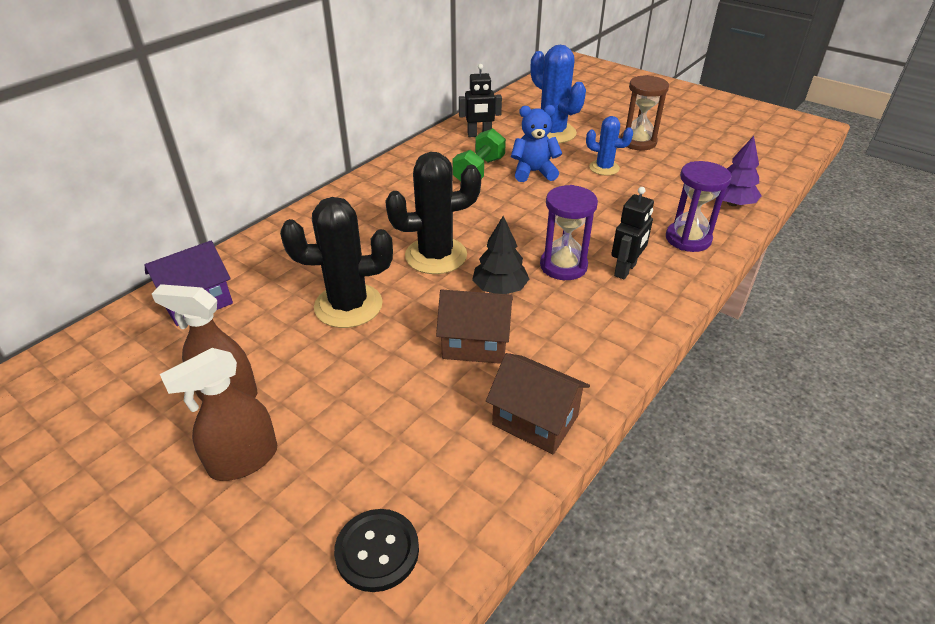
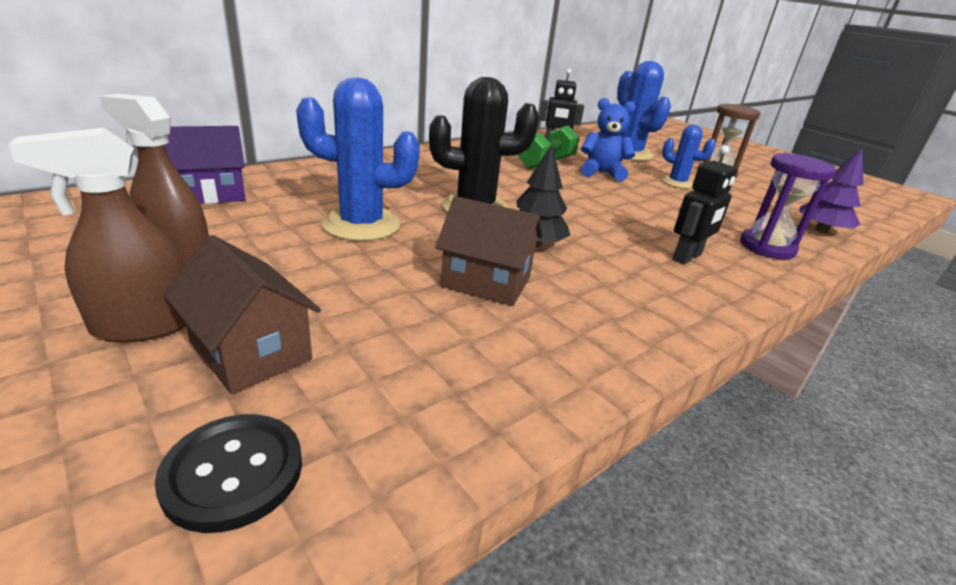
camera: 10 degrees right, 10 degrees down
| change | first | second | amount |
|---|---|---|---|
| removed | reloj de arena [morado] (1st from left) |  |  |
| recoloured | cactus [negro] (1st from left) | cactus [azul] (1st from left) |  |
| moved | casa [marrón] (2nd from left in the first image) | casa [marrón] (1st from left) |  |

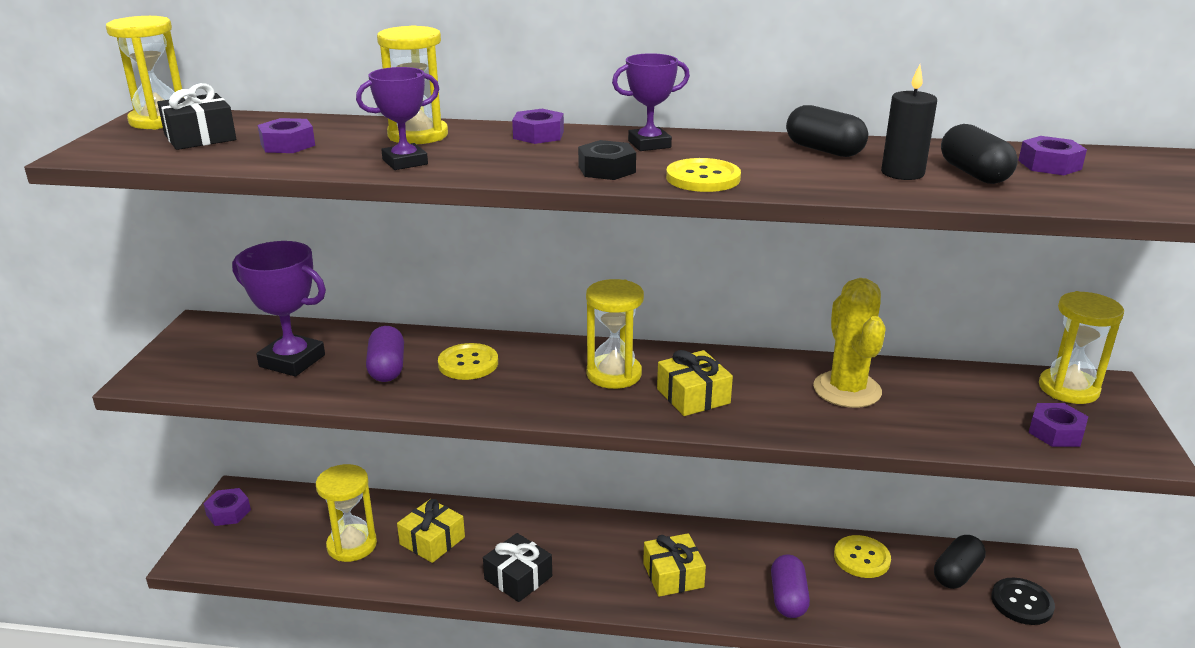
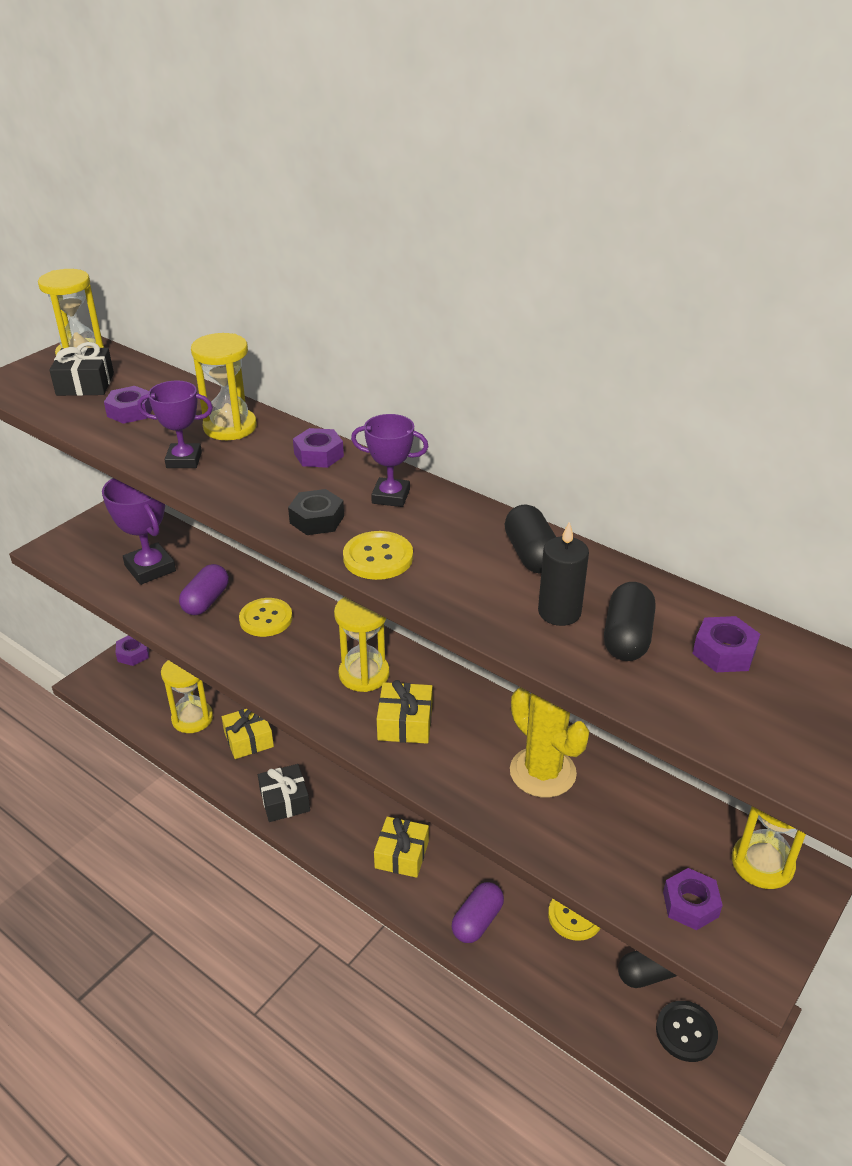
camera: 30 degrees right, 10 degrees up
| change | first | second | amount |
|---|---|---|---|
| turned | cactus [amarillo] |  | 60 degrees counterclockwise |

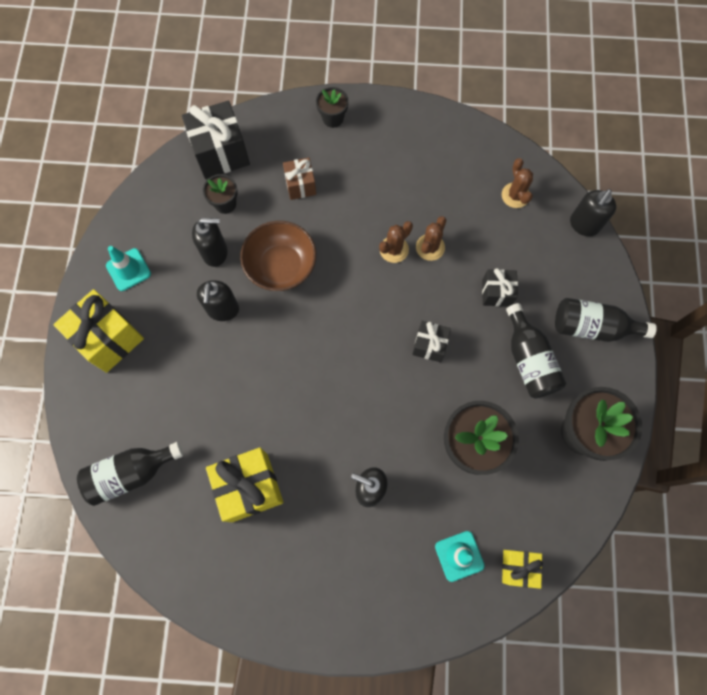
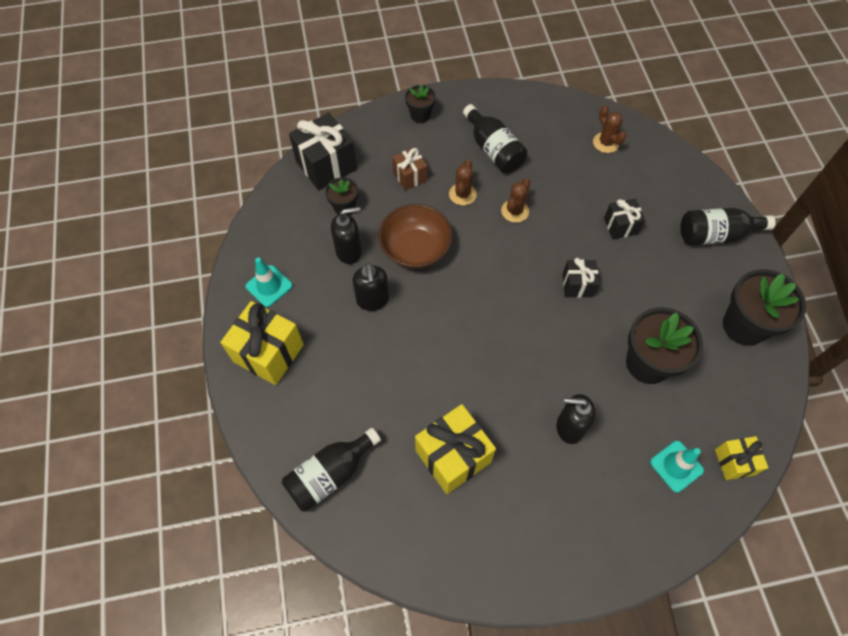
camera: 15 degrees left, 10 degrees down
| change | first | second | amount |
|---|---|---|---|
| removed | dispensador de jabón [negro] (4th from left) |  |  |
| moved | cactus [marrón] (2nd from left in the first image) | cactus [marrón] (1st from left) |  |
| moved | botella [negro] (2nd from left) |  |  |

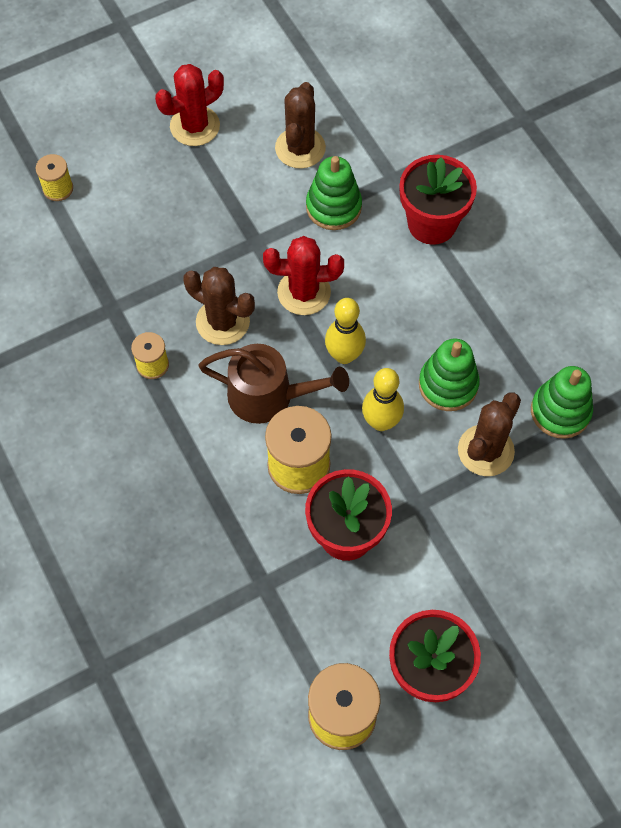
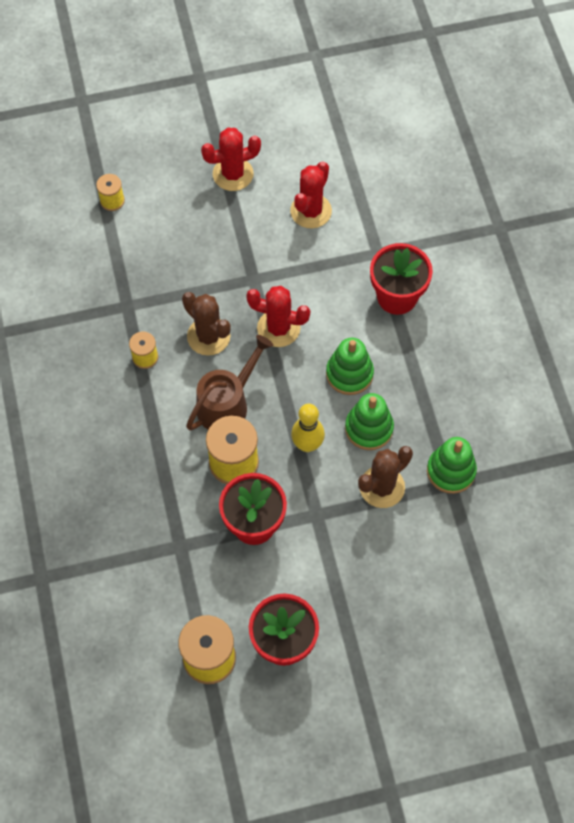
camera: 15 degrees right, 0 degrees up
| change | first | second | amount |
|---|---|---|---|
| recoloured | cactus [marrón] (2nd from left) | cactus [rojo] (3rd from left) |  |
| moved | juguete apilable [verde] (1st from left) |  |  |
| removed | bolo [amarillo] (1st from left) |  |  |
| turned | regadera [marrón] |  | 75 degrees counterclockwise |

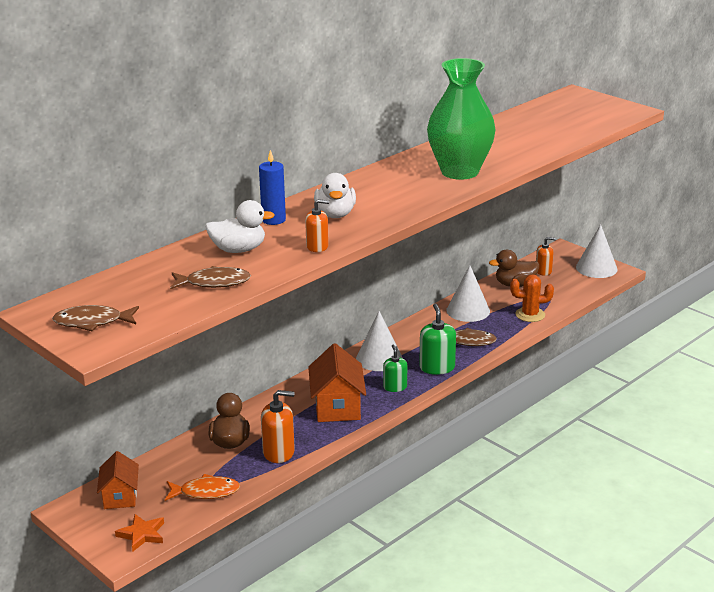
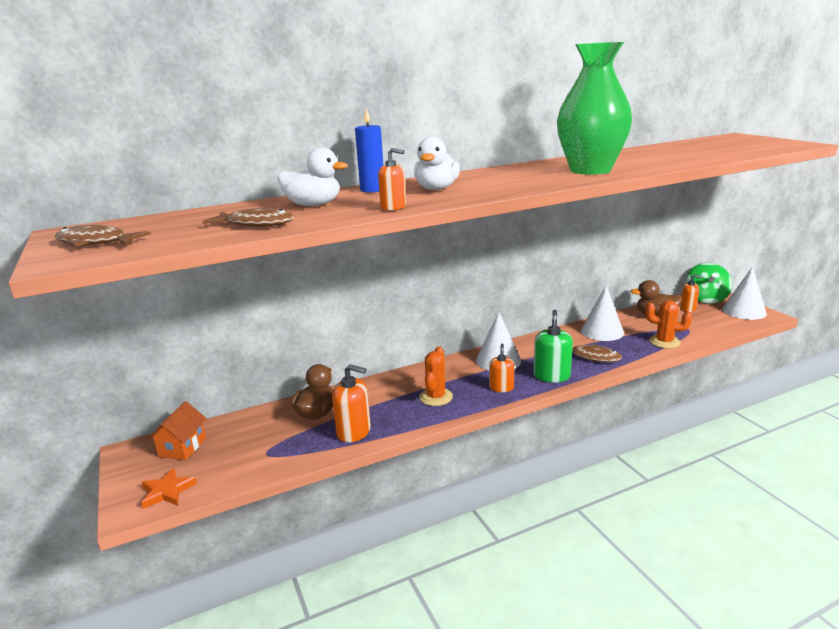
camera: 20 degrees right, 5 degrees down
| change | first | second | amount |
|---|---|---|---|
| replaced | casa [naranja] (2nd from left) | cactus [naranja] (1st from left) |  |
| recoloured | dispensador de jabón [verde] (1st from left) | dispensador de jabón [naranja] (3rd from left) |  |
| removed | pez [naranja] |  |  |
| added |  | peonza [verde] |  |

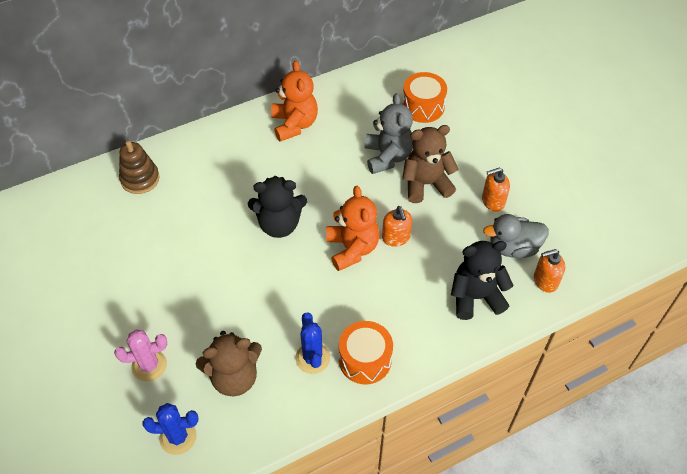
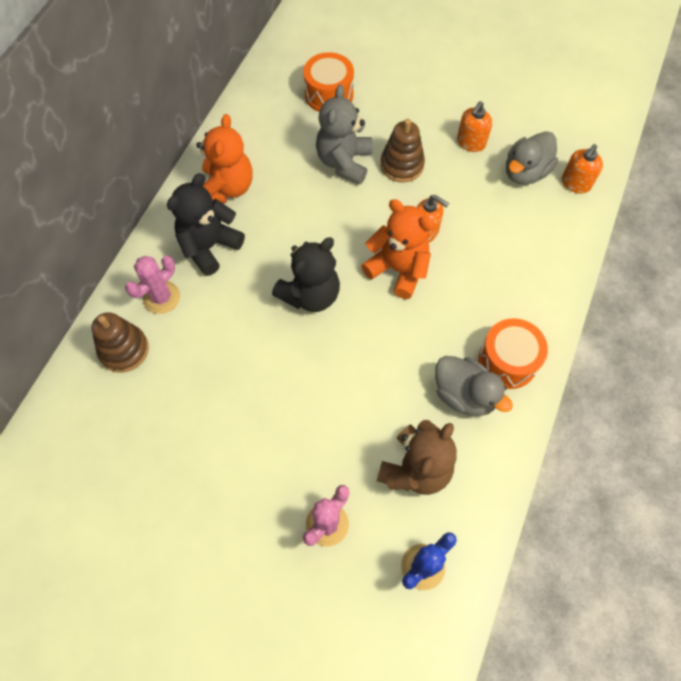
camera: 40 degrees left, 10 degrees up
| change | first | second | amount |
|---|---|---|---|
| turned | osito [naranja] (1st from left) |  | 60 degrees clockwise |
| turned | osito [gris] |  | 120 degrees counterclockwise |
| replaced | osito [marrón] (2nd from left) | juguete apilable [marrón] (2nd from left) |  |
| moved | osito [negro] (2nd from left in the first image) | osito [negro] (1st from left) |  |
| replaced | cactus [azul] (2nd from left) | pato [gris] (1st from left) |  |
| added |  | cactus [rosa] (1st from left) |  |

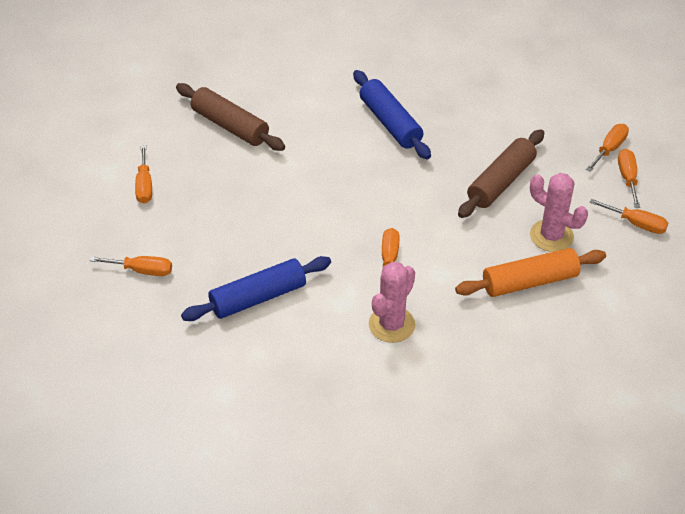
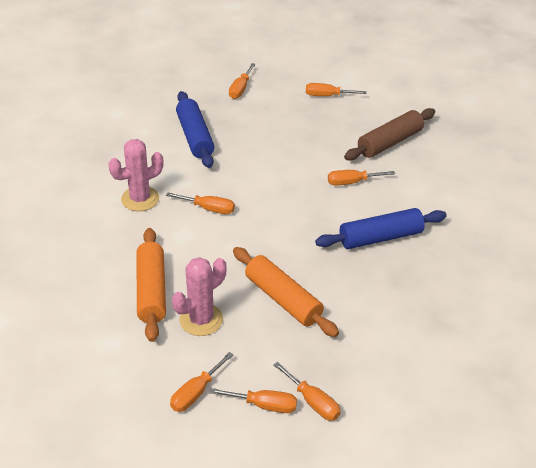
camera: 100 degrees right, 5 degrees down
| change | first | second | amount |
|---|---|---|---|
| recoloured | rodillo [marrón] (2nd from left) | rodillo [naranja] (2nd from left) |  |
| turned | cactus [rosa] (1st from left) |  | 75 degrees counterclockwise |
| added |  | destornillador [naranja] (7th from left) |  |

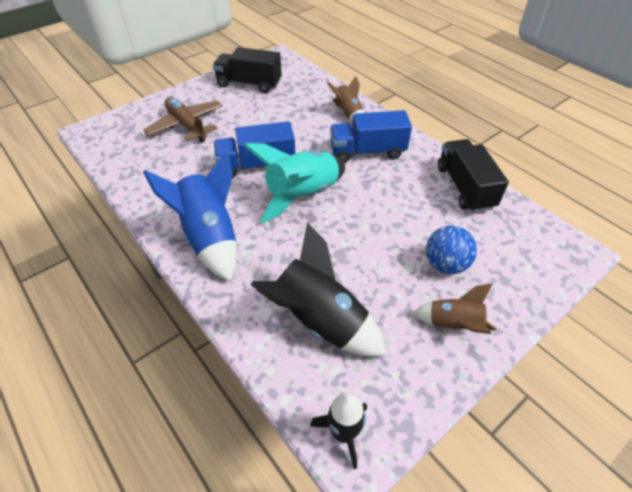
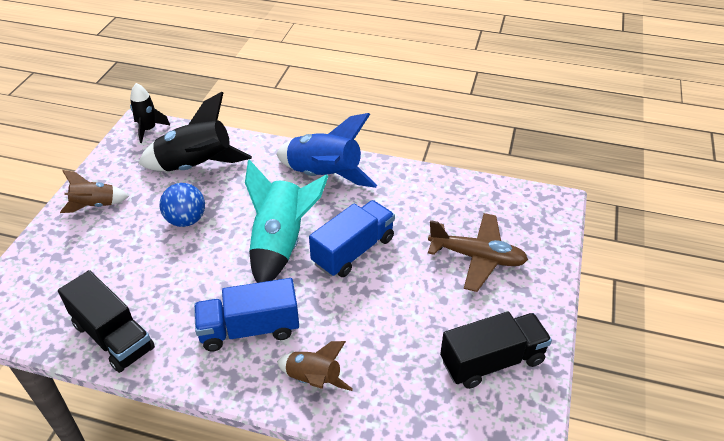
camera: 145 degrees right, 5 degrees down
| change | first | second | amount |
|---|---|---|---|
| turned | camión [azul] (2nd from left in the first image) | camión [azul] (1st from left) | 150 degrees counterclockwise |
| moved | pelota [azul] |  |  |

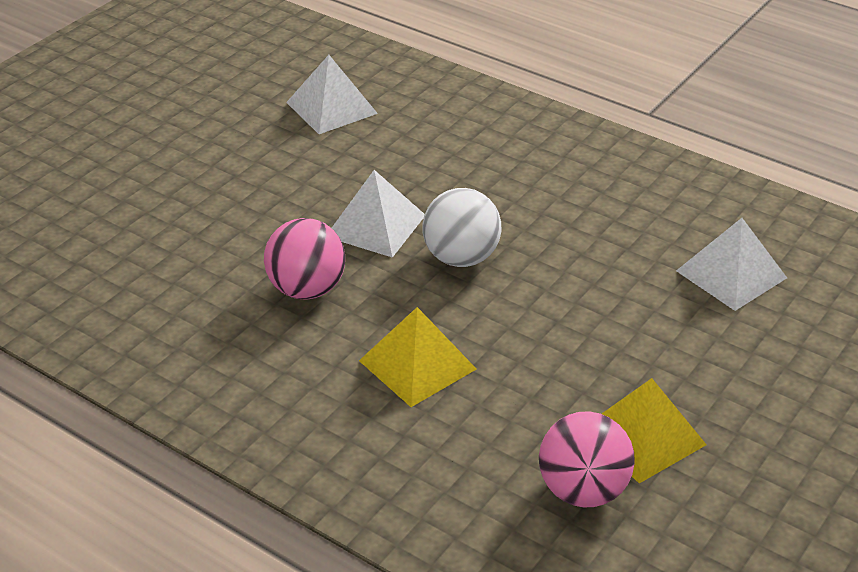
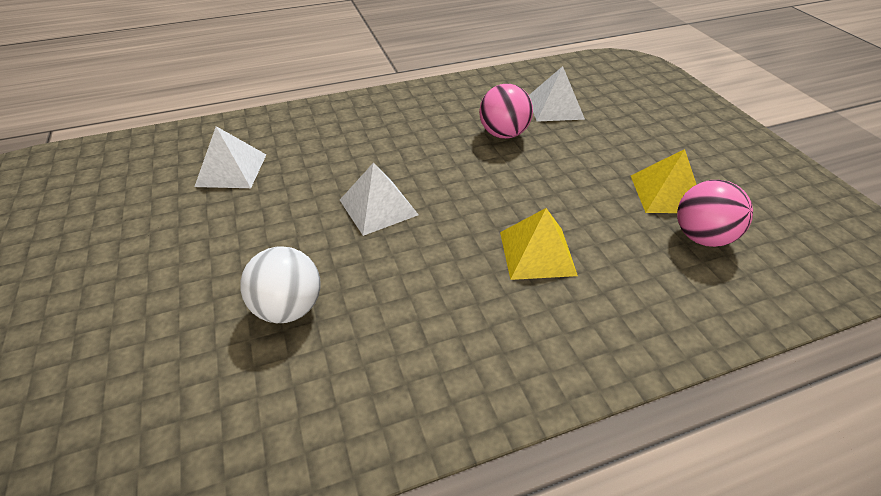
camera: 55 degrees left, 5 degrees up
| change | first | second | amount |
|---|---|---|---|
| moved | pelota [blanco] |  |  |
| moved | pelota [rosa] (1st from left) |  |  |

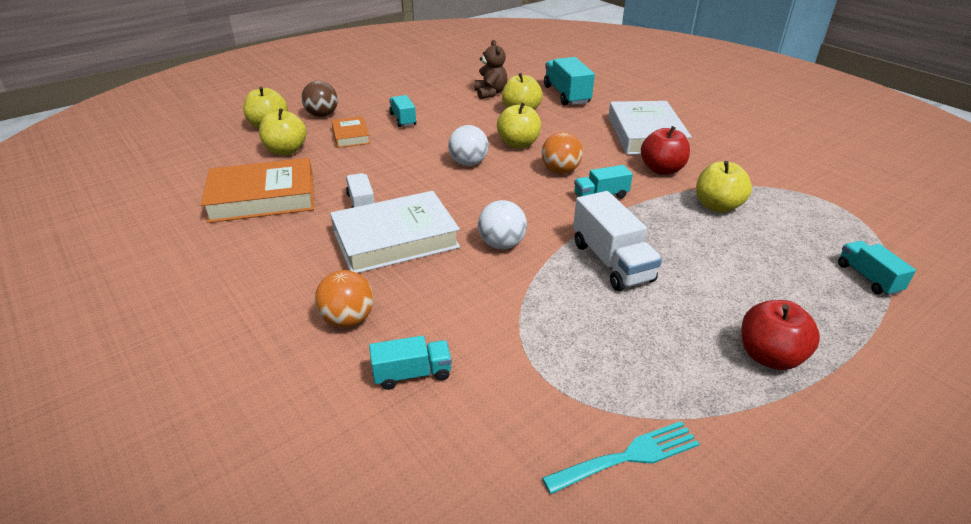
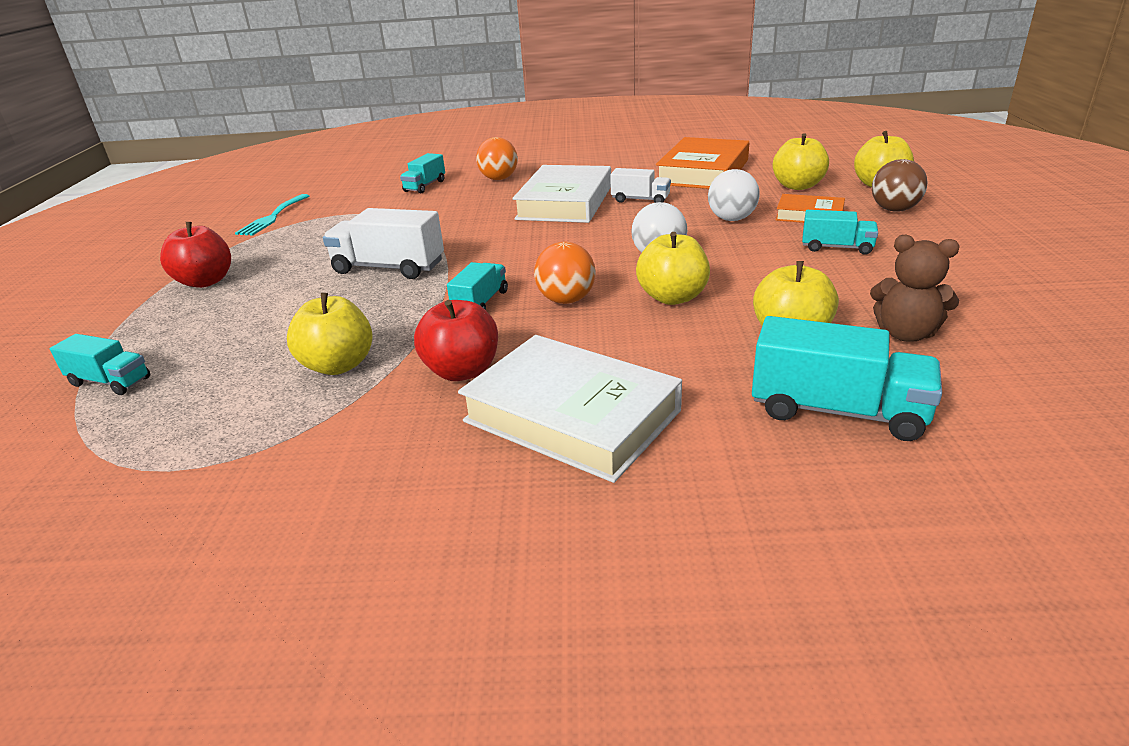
camera: 130 degrees right, 5 degrees down
| change | first | second | amount |
|---|---|---|---|
| moved | pelota [blanco] (2nd from left) |  |  |

